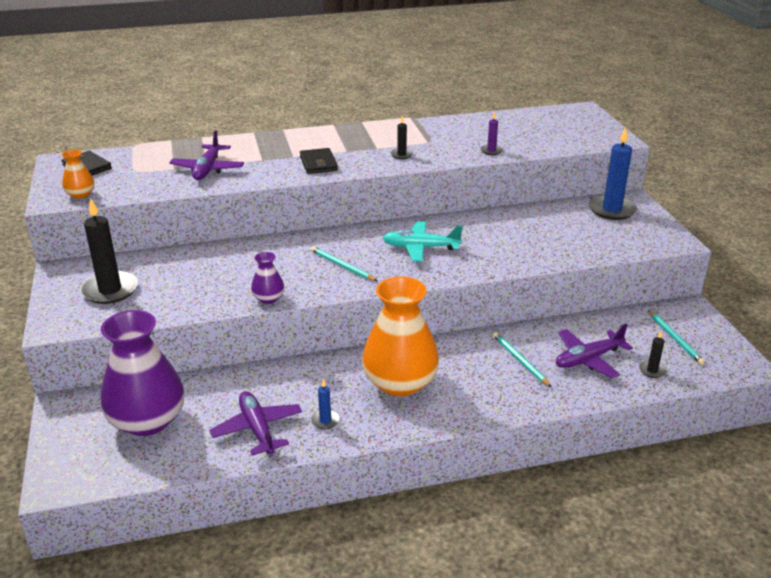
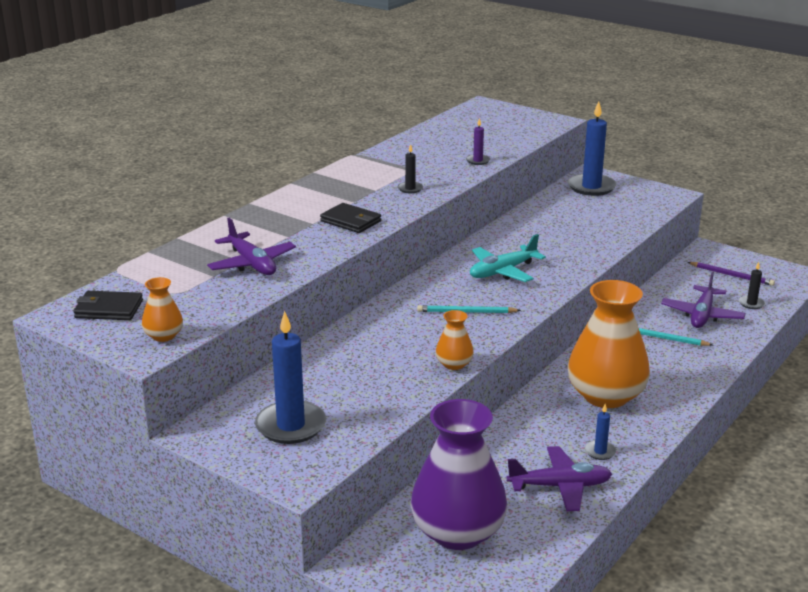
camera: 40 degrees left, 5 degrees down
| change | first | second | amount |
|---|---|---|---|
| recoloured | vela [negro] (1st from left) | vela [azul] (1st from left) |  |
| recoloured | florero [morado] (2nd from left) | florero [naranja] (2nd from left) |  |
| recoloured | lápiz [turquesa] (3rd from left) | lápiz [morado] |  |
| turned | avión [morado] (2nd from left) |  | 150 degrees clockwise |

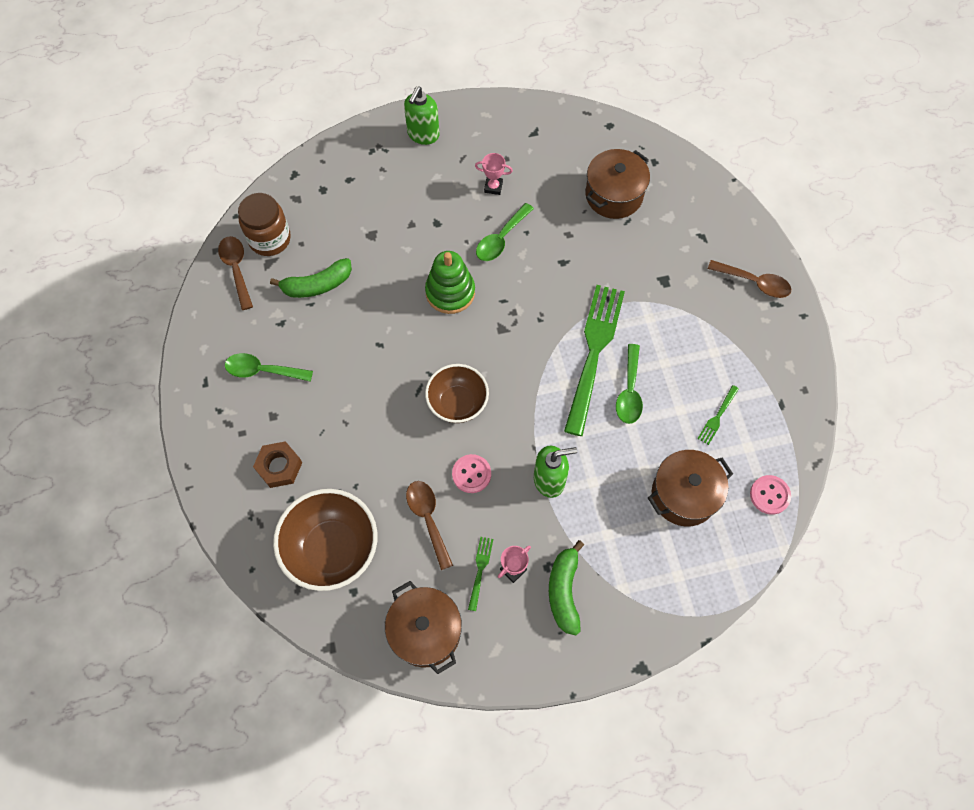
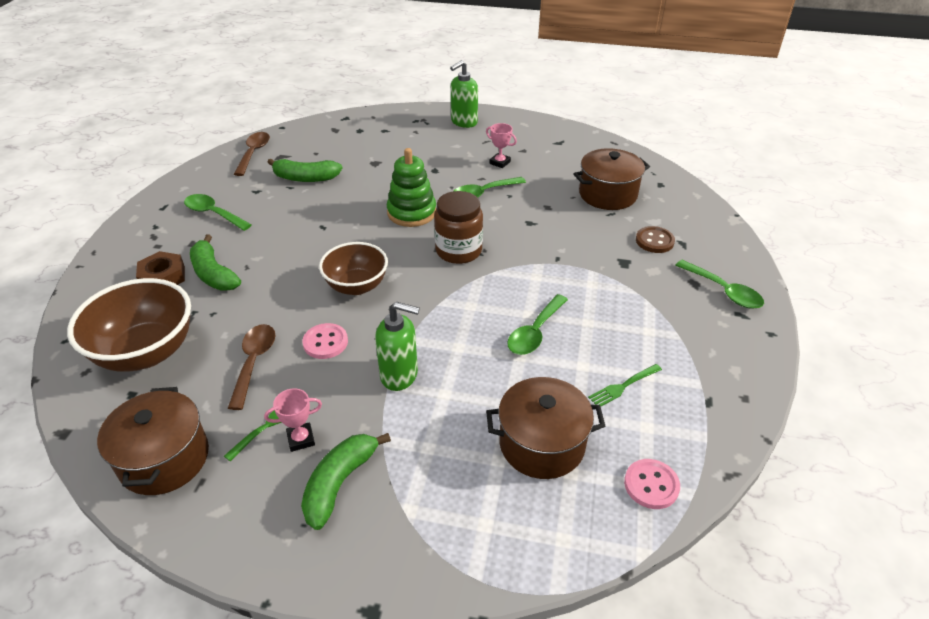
camera: 25 degrees right, 25 degrees down
| change | first | second | amount |
|---|---|---|---|
| moved | tarro [marrón] |  |  |
| recoloured | cuchara [marrón] (3rd from left) | cuchara [verde] (4th from left) |  |
| removed | tenedor [verde] (2nd from left) |  |  |
| added |  | botón [marrón] |  |
| added |  | plátano [verde] (1st from left) |  |

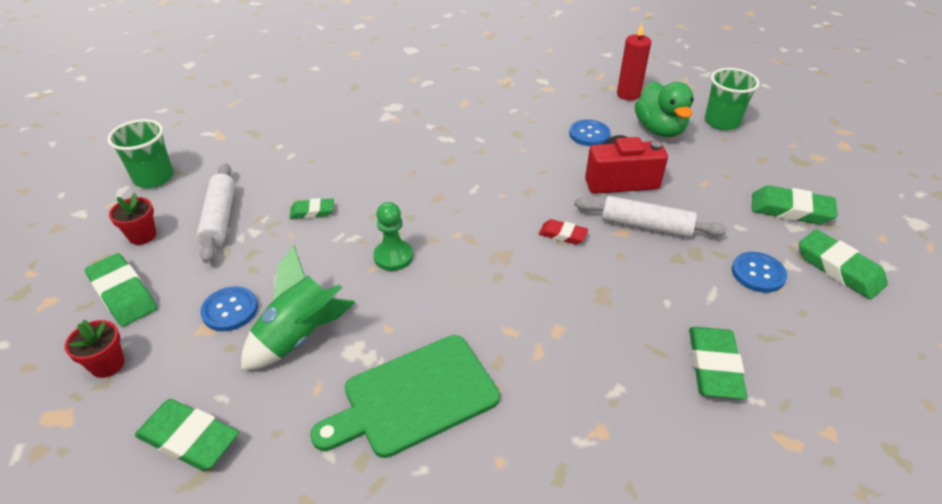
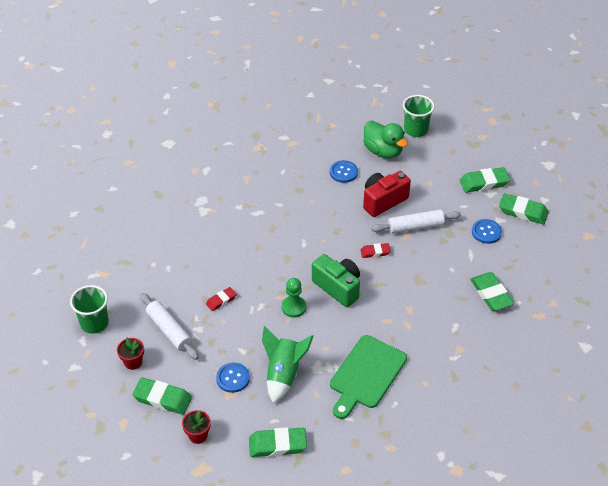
camera: 30 degrees left, 5 degrees up
| change | first | second | amount |
|---|---|---|---|
| removed | vela [rojo] |  |  |
| recoloured | goma de borrar [verde] (3rd from left) | goma de borrar [rojo] (1st from left) |  |
| added |  | cámara [verde] |  |

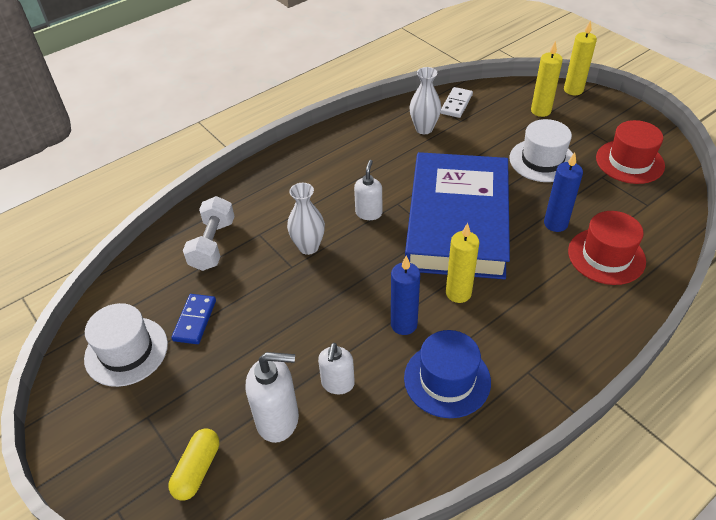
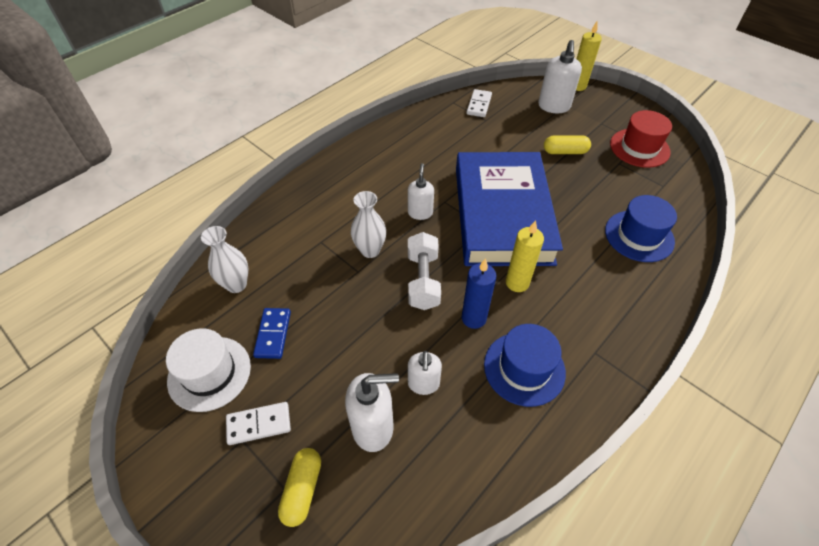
camera: 10 degrees left, 5 degrees up
| change | first | second | amount |
|---|---|---|---|
| replaced | vela [amarillo] (2nd from left) | dispensador de jabón [blanco] (4th from left) |  |
| moved | florero [blanco] (2nd from left in the first image) | florero [blanco] (1st from left) |  |
| replaced | sombrero [blanco] (2nd from left) | cápsula [amarillo] (2nd from left) |  |
| removed | vela [azul] (2nd from left) |  |  |
| moved | mancuerna [blanco] |  |  |
| recoloured | sombrero [rojo] (1st from left) | sombrero [azul] (2nd from left) |  |
| added |  | ficha de dominó [blanco] (1st from left) |  |

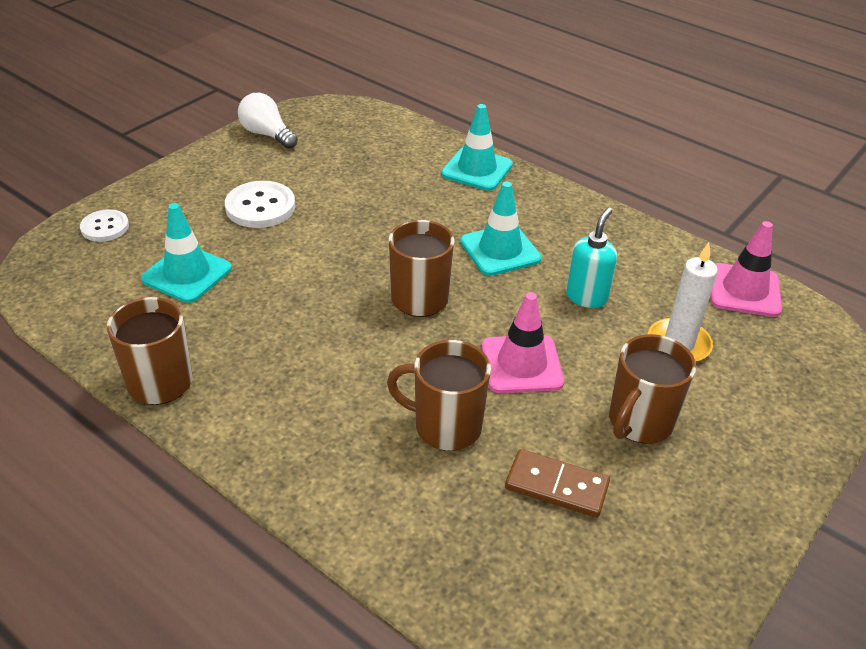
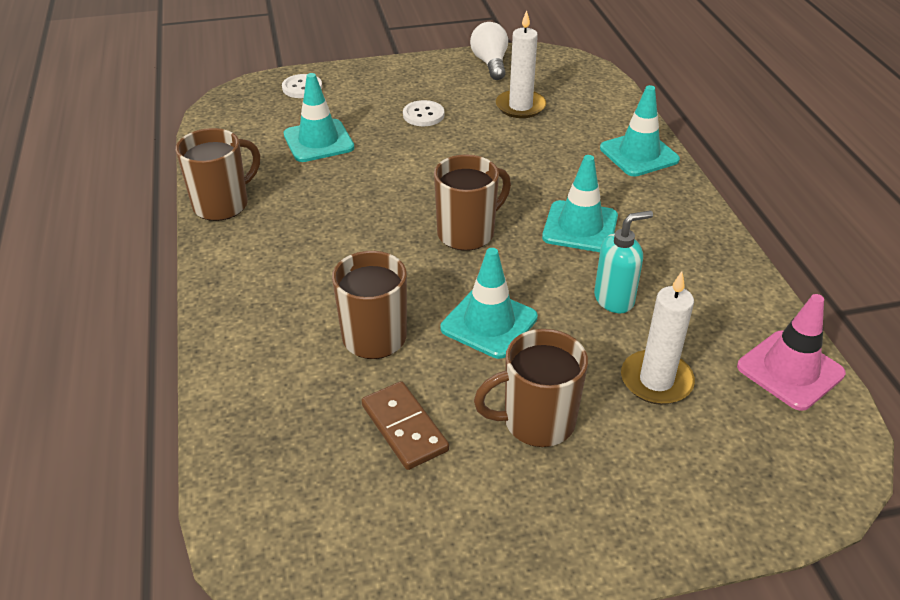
camera: 40 degrees right, 0 degrees up
| change | first | second | amount |
|---|---|---|---|
| resized | botón [blanco] (2nd from left) |  | x0.65 |
| recoloured | cono de tráfico [rosa] (1st from left) | cono de tráfico [turquesa] (2nd from left) |  |
| added |  | vela [blanco] (1st from left) |  |

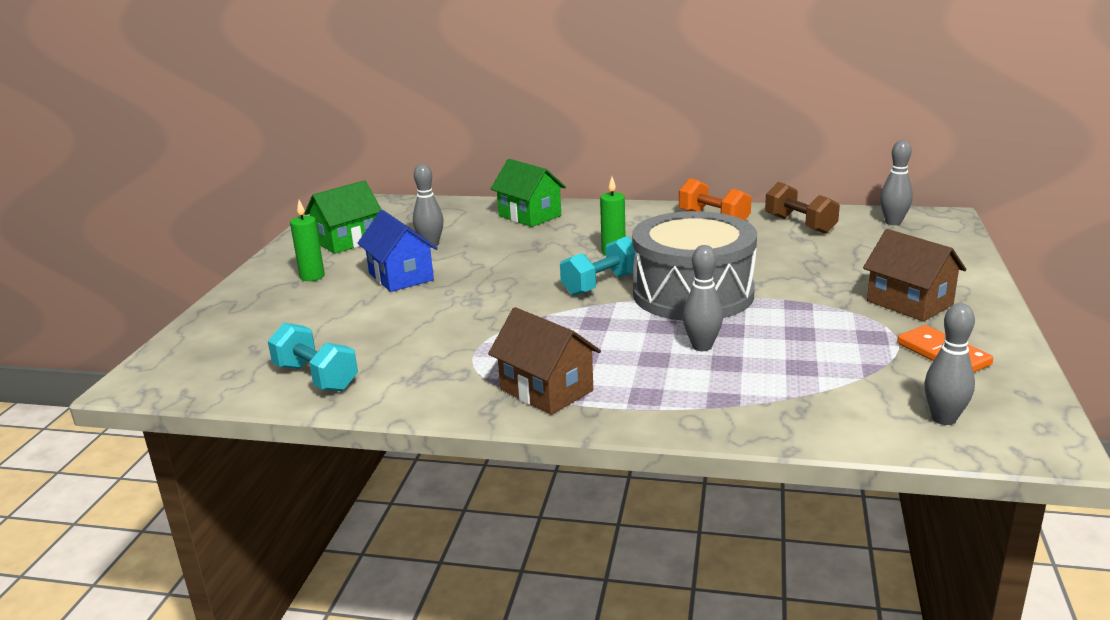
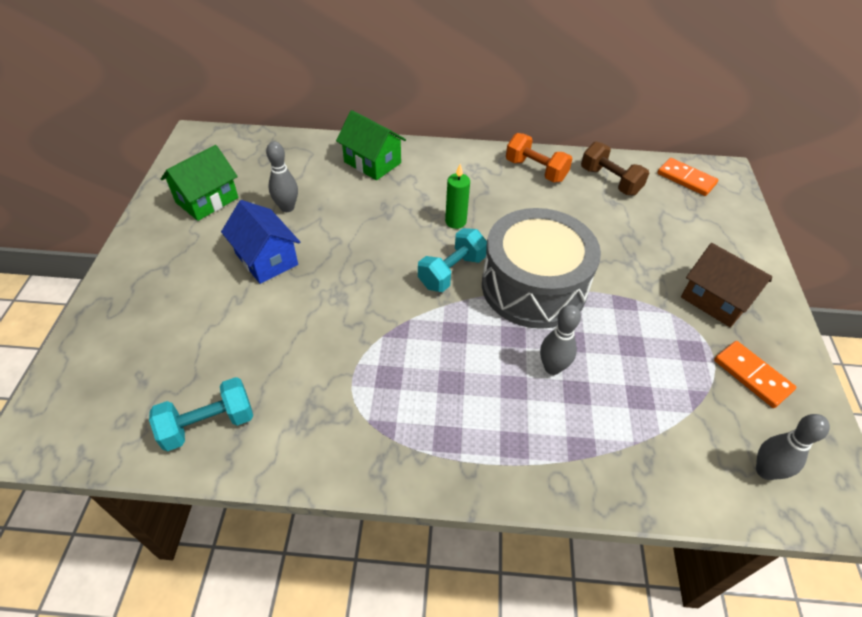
camera: 10 degrees left, 25 degrees up
| change | first | second | amount |
|---|---|---|---|
| replaced | bolo [gris] (3rd from left) | ficha de dominó [naranja] (1st from left) |  |
| removed | vela [verde] (1st from left) |  |  |
| removed | casa [marrón] (1st from left) |  |  |
| turned | mancuerna [turquesa] (1st from left) |  | 60 degrees counterclockwise |

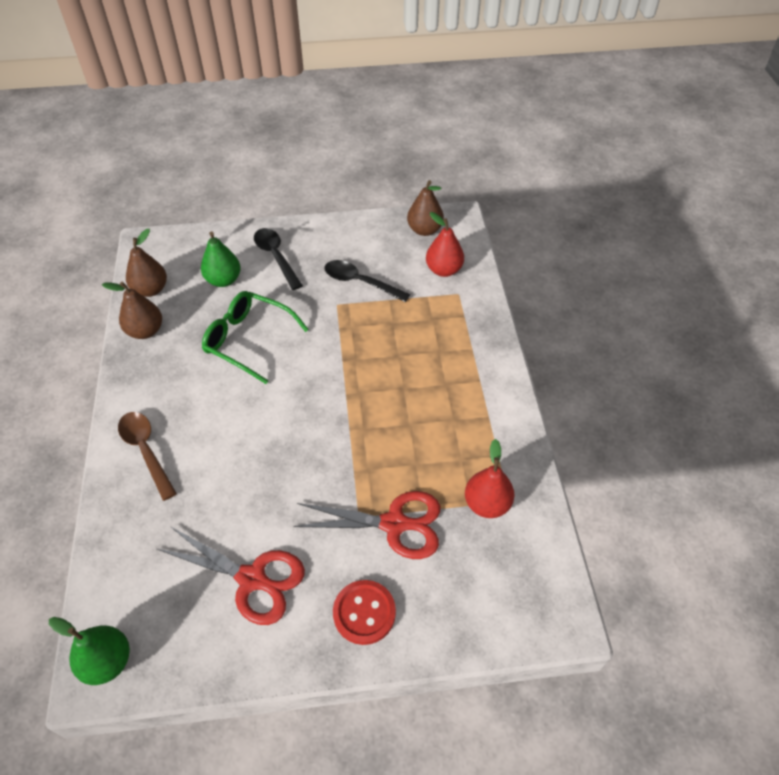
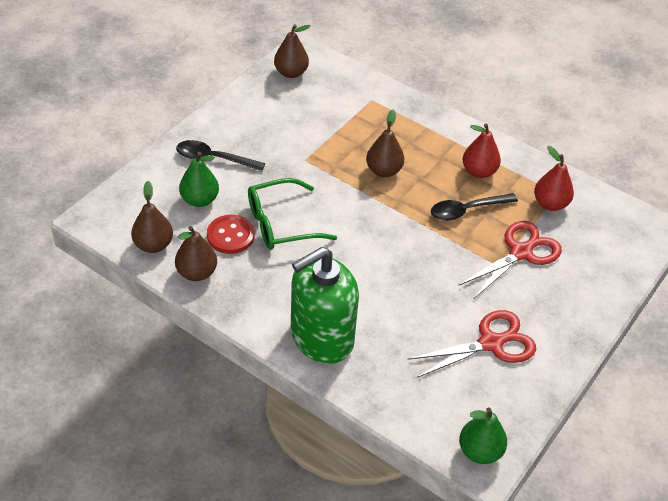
camera: 50 degrees left, 5 degrees down
| change | first | second | amount |
|---|---|---|---|
| moved | pera [rojo] (1st from left) |  |  |
| moved | cuchara [negro] (2nd from left) |  |  |
| replaced | cuchara [marrón] | dispensador de jabón [verde] |  |
| moved | botón [rojo] |  |  |
| added |  | pera [marrón] (4th from left) |  |

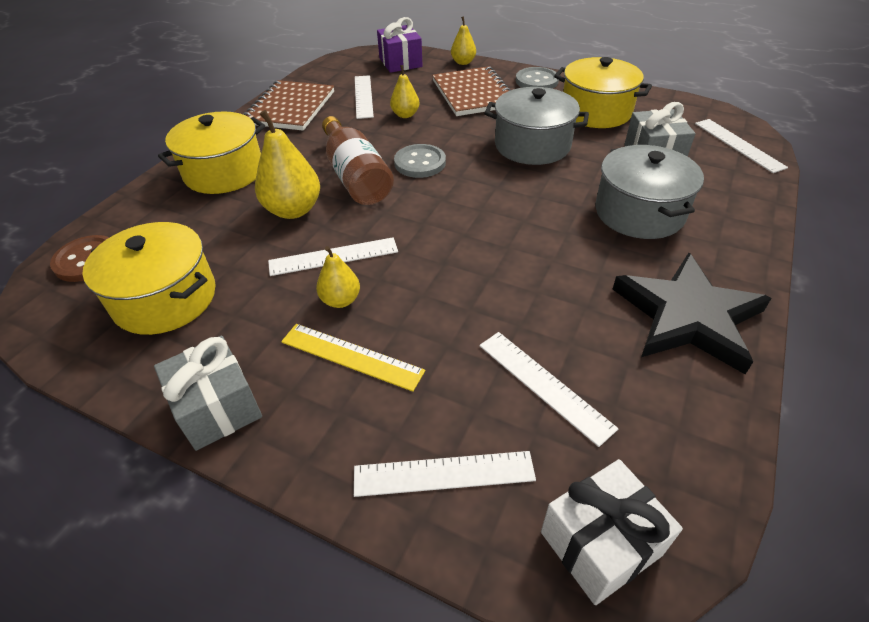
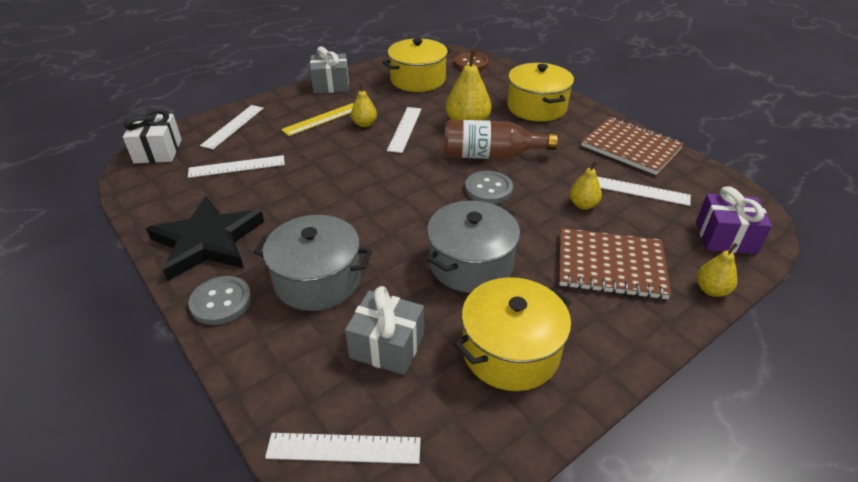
camera: 115 degrees right, 5 degrees down
| change | first | second | amount |
|---|---|---|---|
| moved | botón [gris] (2nd from left in the first image) | botón [gris] (1st from left) |  |

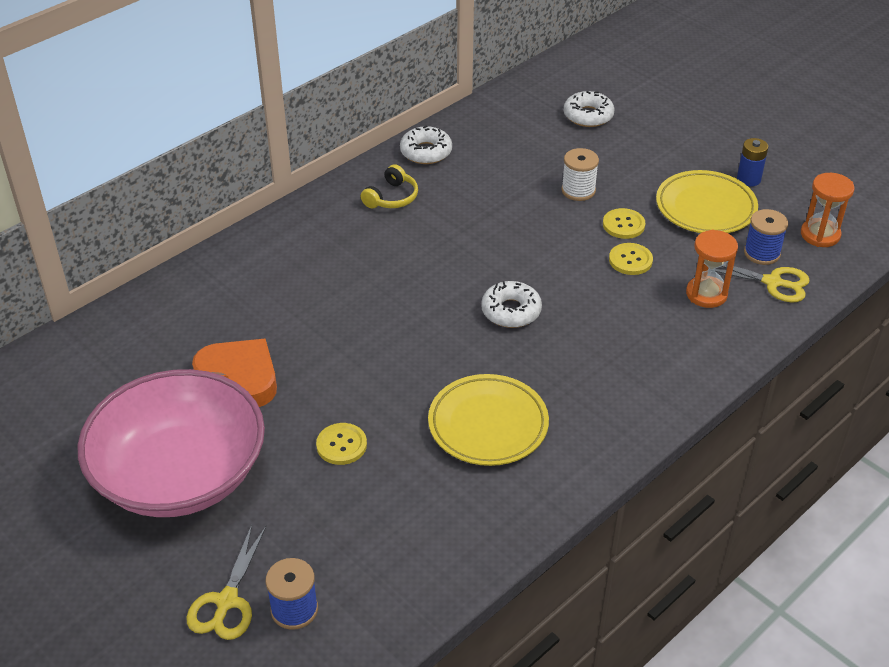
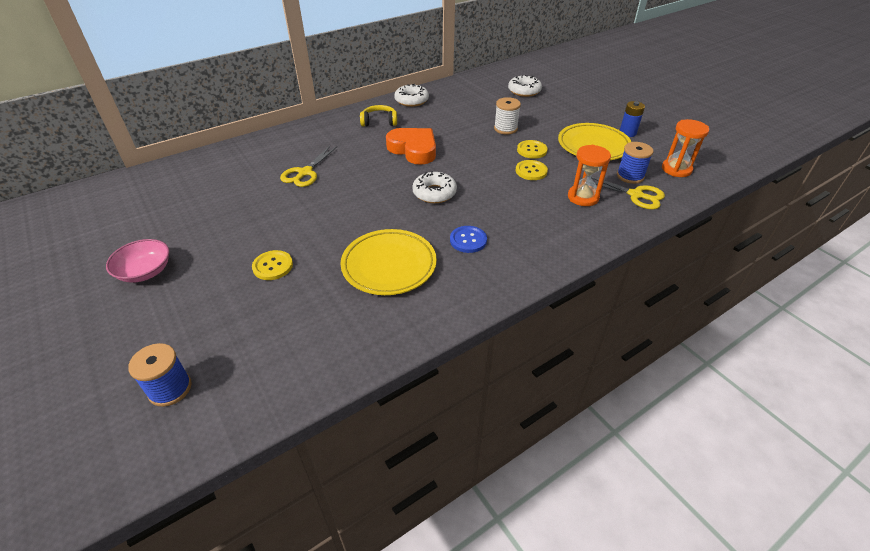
camera: 10 degrees right, 0 degrees up
| change | first | second | amount |
|---|---|---|---|
| turned | auriculares [amarillo] |  | 135 degrees counterclockwise |
| moved | corazón [naranja] |  |  |
| resized | cuenco [rosa] |  | x0.41 |
| moved | tijeras [amarillo] (1st from left) |  |  |
| added |  | botón [azul] |  |

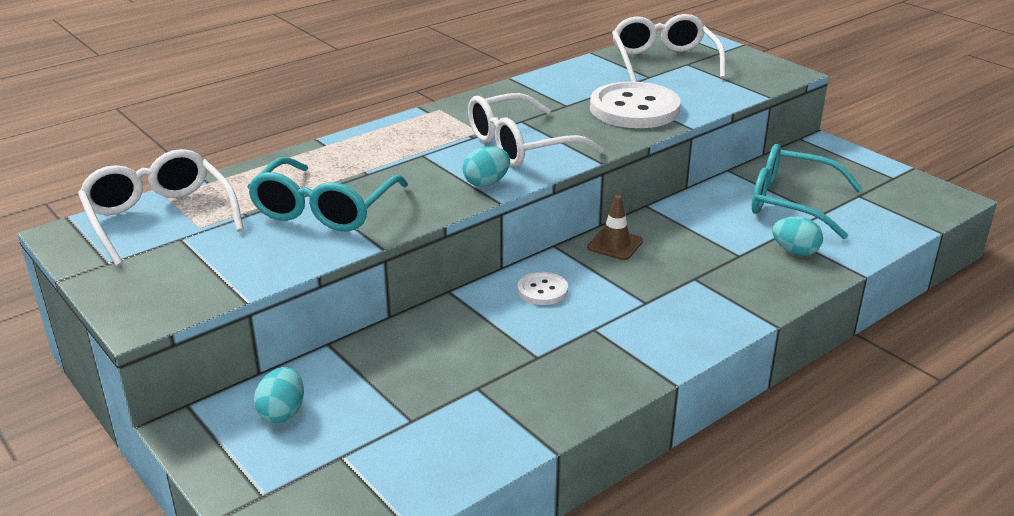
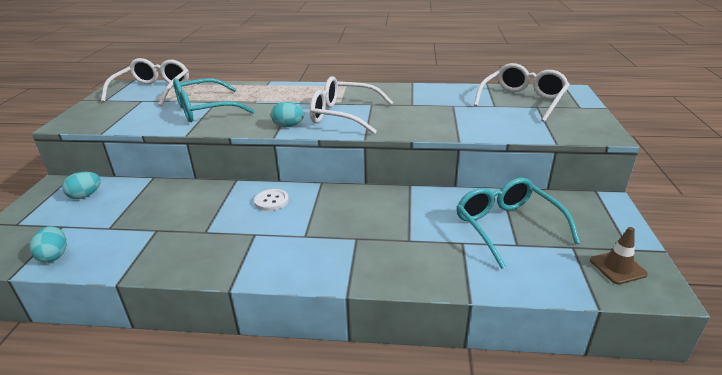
camera: 45 degrees right, 0 degrees up
| change | first | second | amount |
|---|---|---|---|
| removed | botón [blanco] (2nd from left) |  |  |
| moved | cono de tráfico [marrón] |  |  |
| moved | huevo [turquesa] (3rd from left in the first image) | huevo [turquesa] (1st from left) |  |

